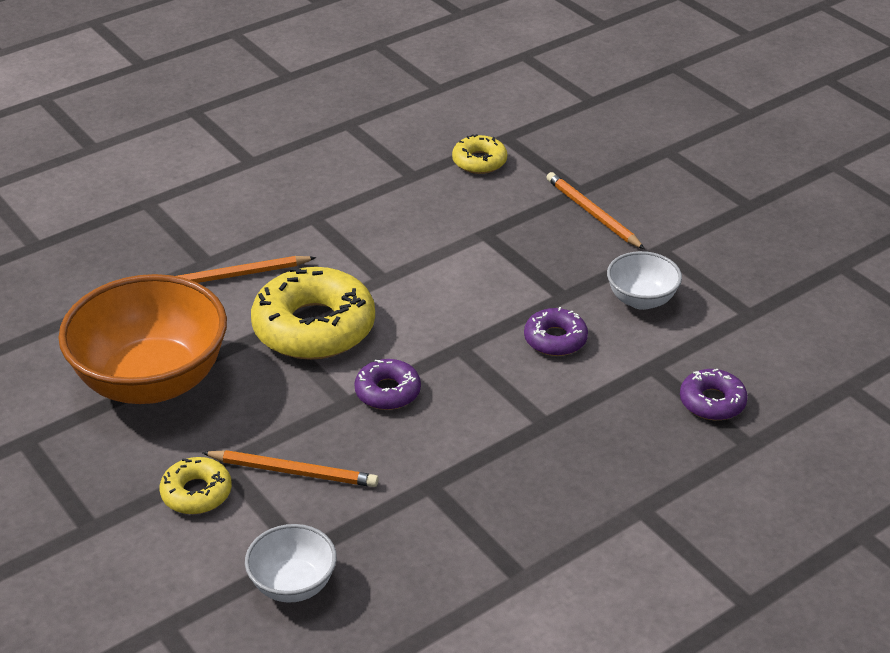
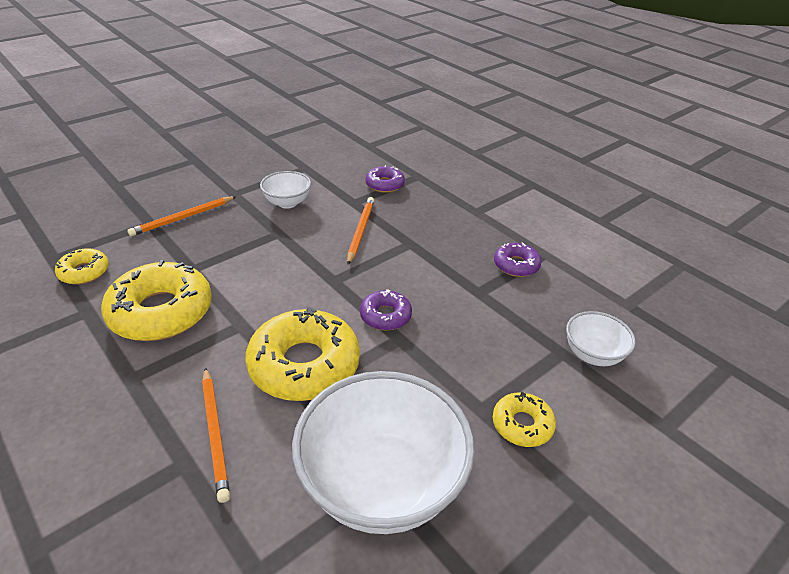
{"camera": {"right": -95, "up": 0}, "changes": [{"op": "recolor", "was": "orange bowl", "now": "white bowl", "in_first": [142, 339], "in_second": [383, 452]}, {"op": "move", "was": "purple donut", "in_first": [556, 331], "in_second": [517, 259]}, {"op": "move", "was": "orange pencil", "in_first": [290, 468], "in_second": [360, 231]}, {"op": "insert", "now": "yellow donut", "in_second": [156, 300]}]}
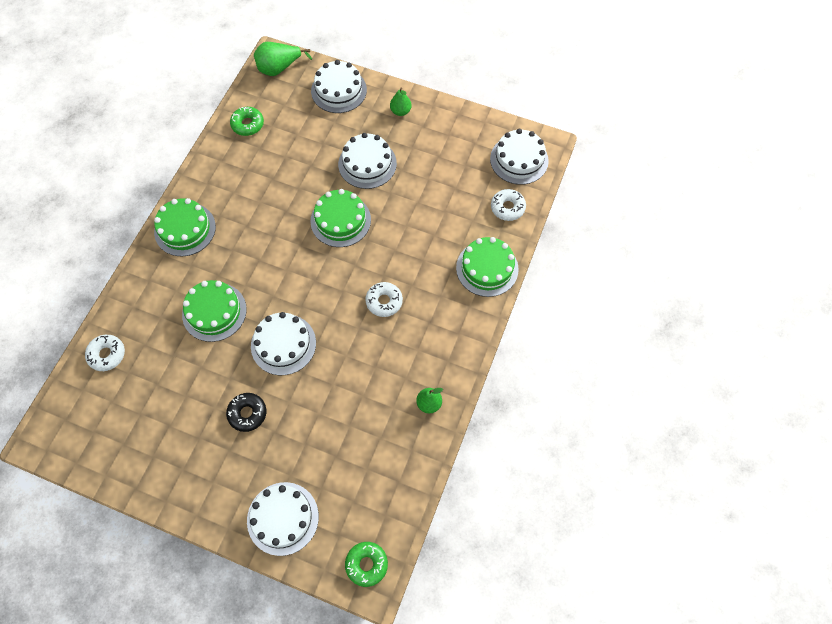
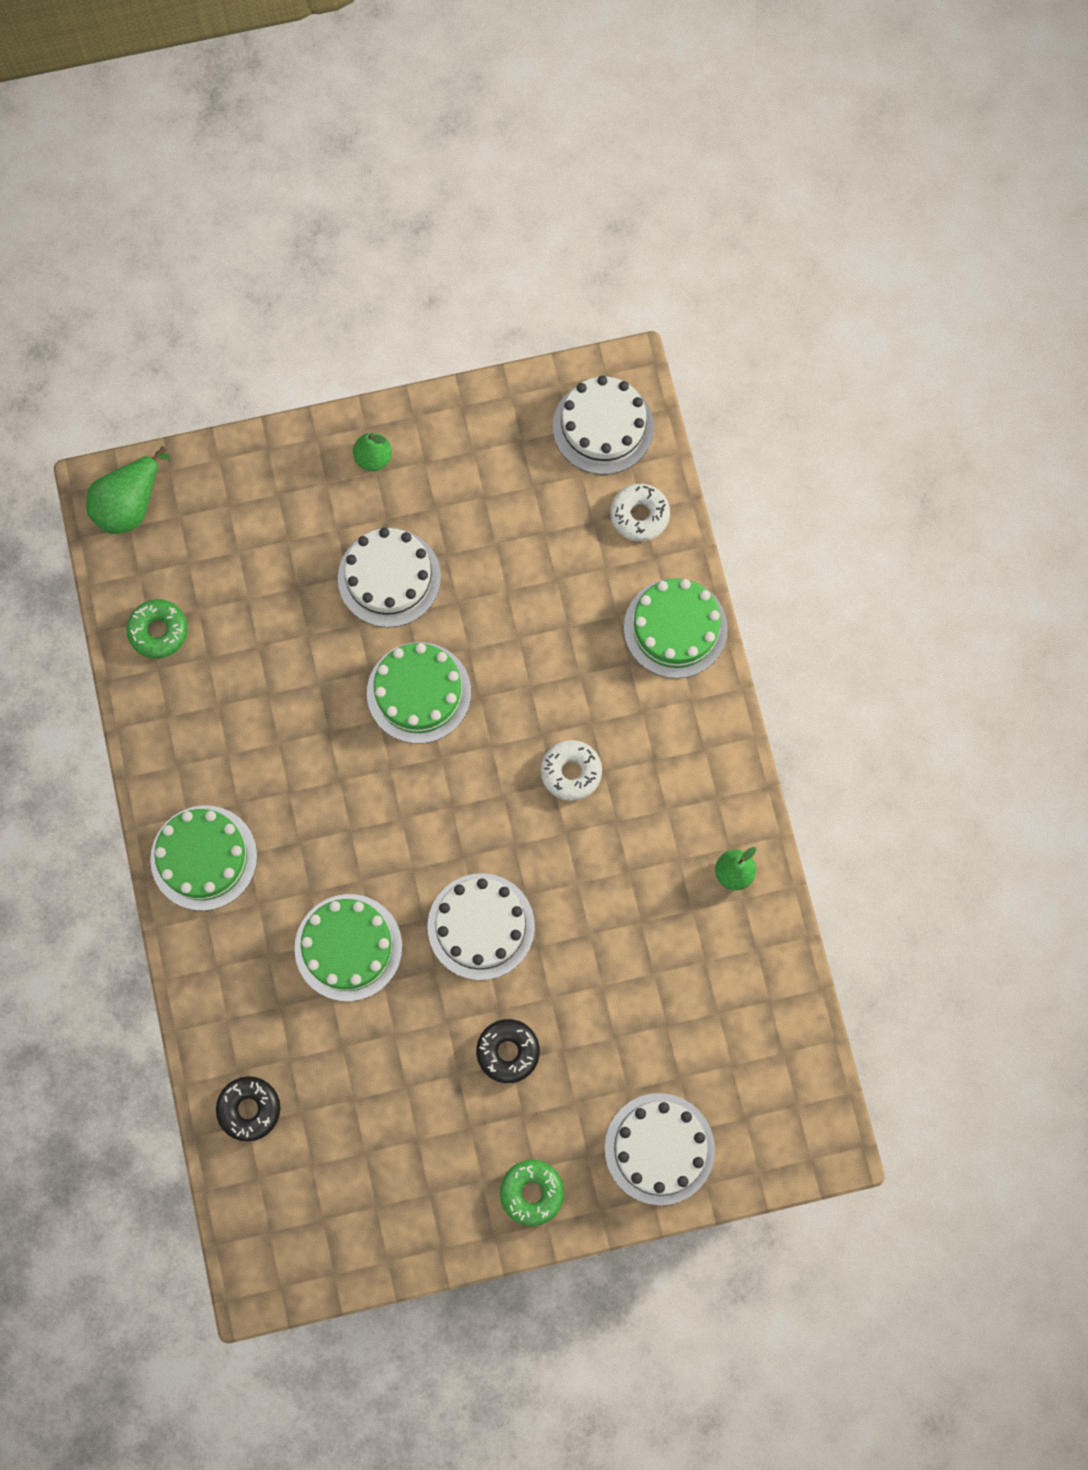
{"camera": {"right": -35, "up": 10}, "changes": [{"op": "delete", "was": "white cake", "in_first": [339, 86]}, {"op": "recolor", "was": "white donut", "now": "black donut", "in_first": [105, 353], "in_second": [248, 1108]}, {"op": "move", "was": "green donut", "in_first": [366, 564], "in_second": [532, 1193]}]}
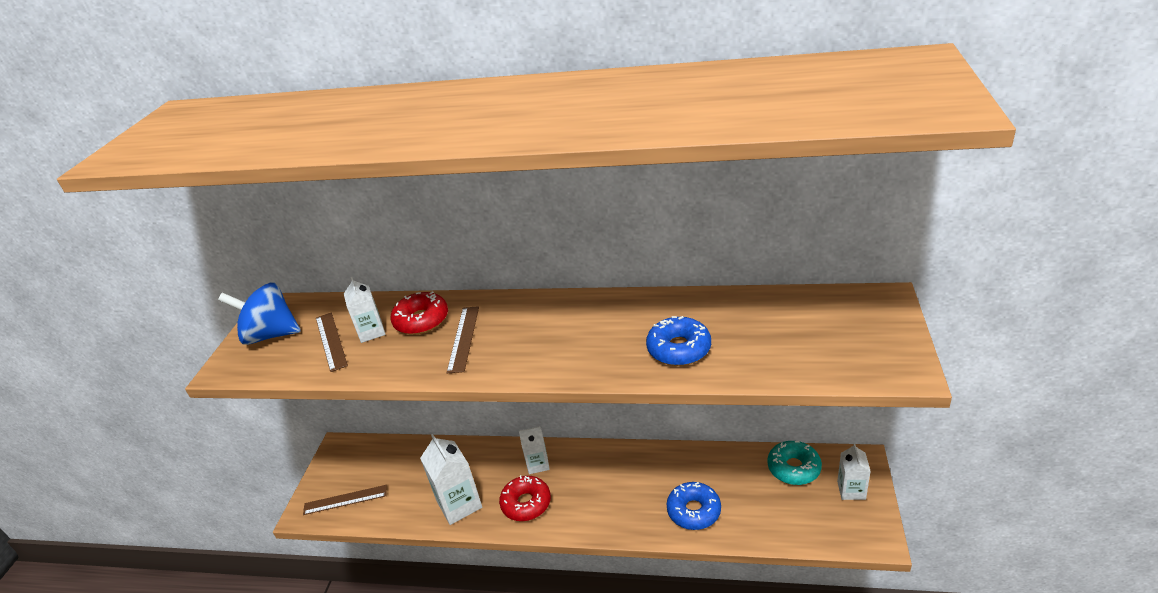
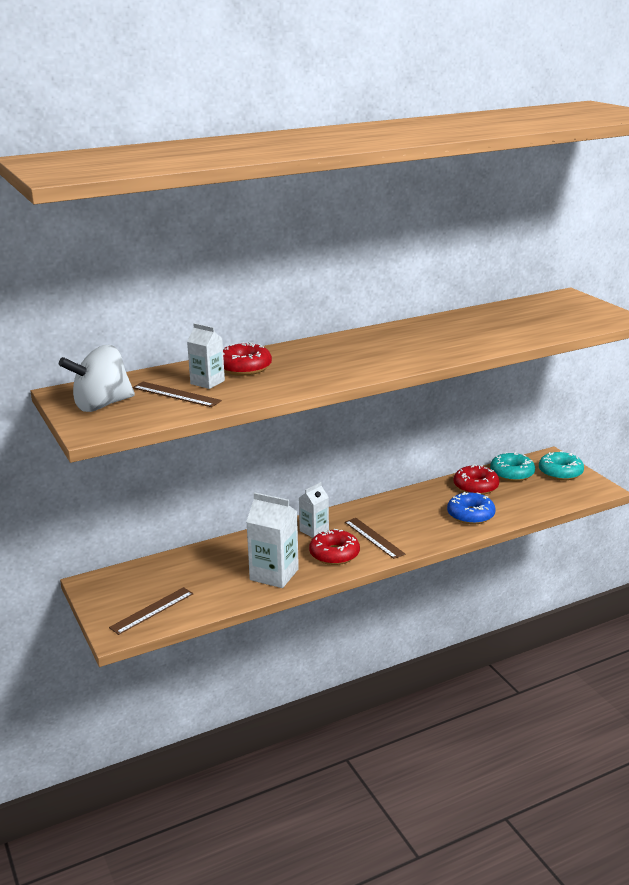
{"camera": {"right": -40, "up": -10}, "changes": [{"op": "recolor", "was": "blue spinning top", "now": "white spinning top", "in_first": [259, 314], "in_second": [97, 378]}, {"op": "move", "was": "brown ruler", "in_first": [463, 339], "in_second": [375, 538]}, {"op": "delete", "was": "blue donut", "in_first": [678, 341]}, {"op": "replace", "was": "white carton", "now": "turquoise donut", "in_first": [854, 471], "in_second": [561, 465]}, {"op": "insert", "now": "red donut", "in_second": [477, 479]}]}
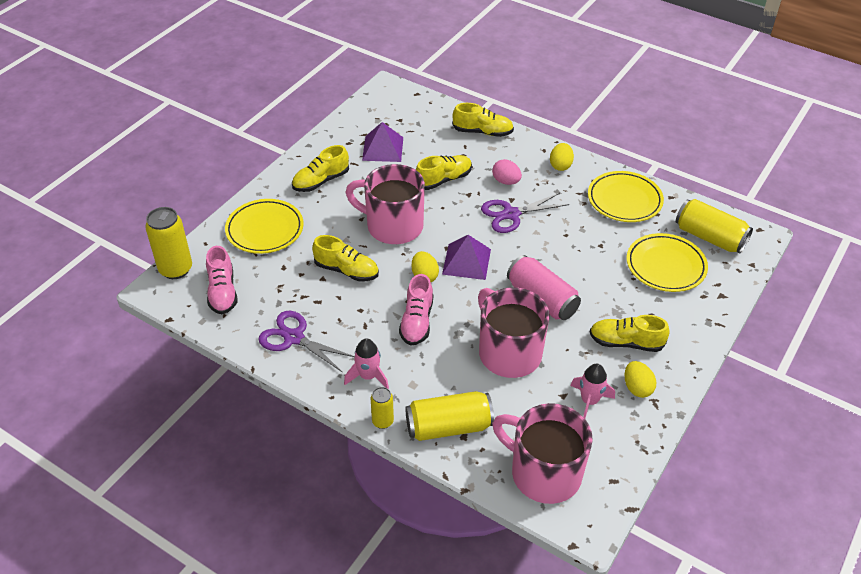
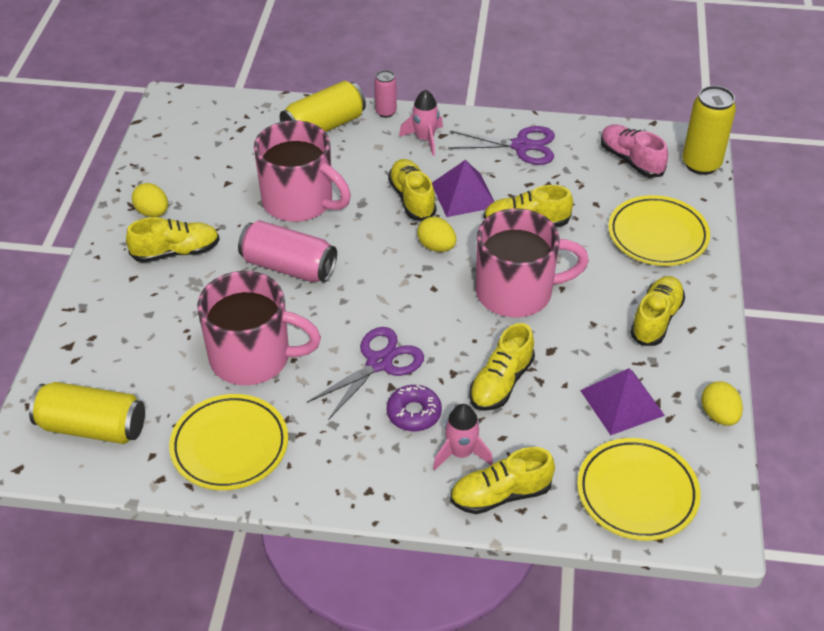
{"camera": {"right": 155, "up": 0}, "changes": [{"op": "move", "was": "yellow egg", "in_first": [562, 157], "in_second": [722, 403]}, {"op": "replace", "was": "pink egg", "now": "purple donut", "in_first": [507, 172], "in_second": [414, 408]}, {"op": "move", "was": "yellow plate", "in_first": [667, 262], "in_second": [639, 489]}, {"op": "move", "was": "purple pyramid", "in_first": [466, 257], "in_second": [463, 188]}, {"op": "recolor", "was": "pink shoe", "now": "yellow shoe", "in_first": [416, 310], "in_second": [412, 190]}, {"op": "move", "was": "pink rocket", "in_first": [592, 391], "in_second": [463, 437]}, {"op": "recolor", "was": "yellow can", "now": "pink can", "in_first": [382, 408], "in_second": [386, 94]}, {"op": "move", "was": "pink mug", "in_first": [542, 453], "in_second": [259, 328]}]}
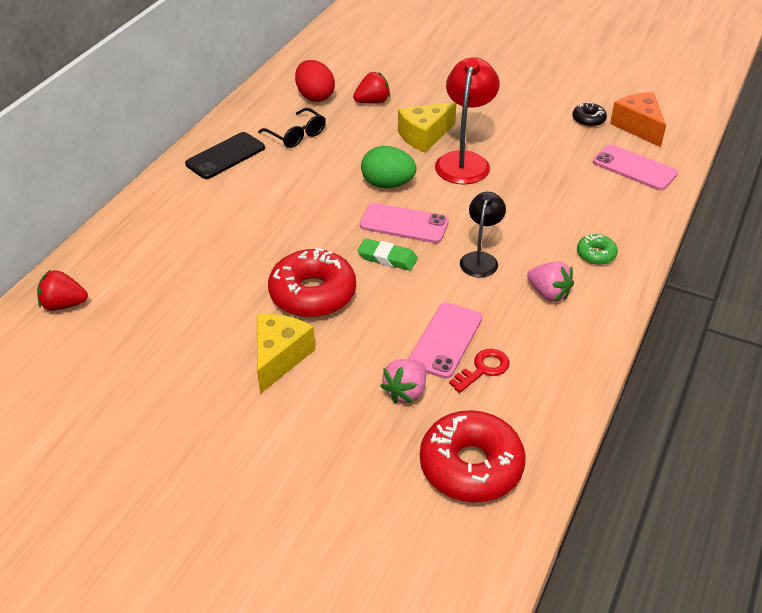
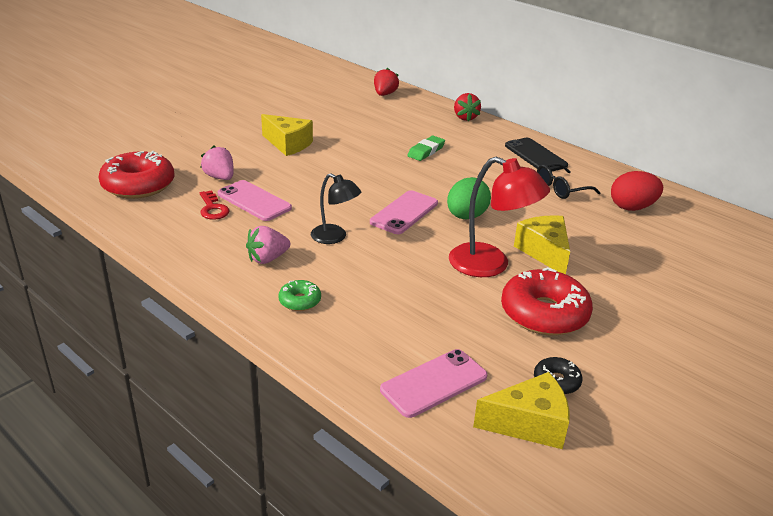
{"camera": {"right": 105, "up": -10}, "changes": [{"op": "move", "was": "red strawberry", "in_first": [371, 88], "in_second": [467, 107]}, {"op": "recolor", "was": "orange cheese", "now": "yellow cheese", "in_first": [638, 119], "in_second": [521, 410]}, {"op": "move", "was": "green eraser", "in_first": [387, 254], "in_second": [426, 148]}, {"op": "move", "was": "red donut", "in_first": [312, 282], "in_second": [547, 301]}]}
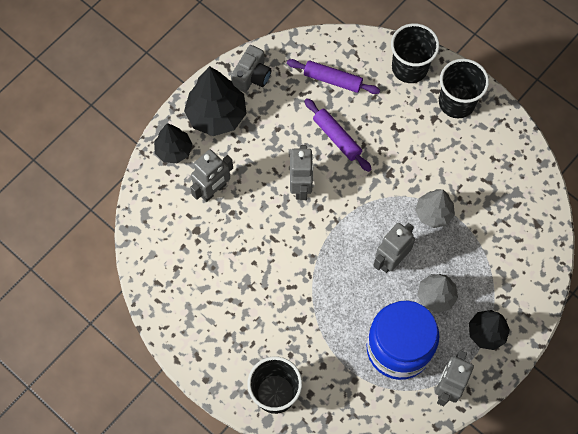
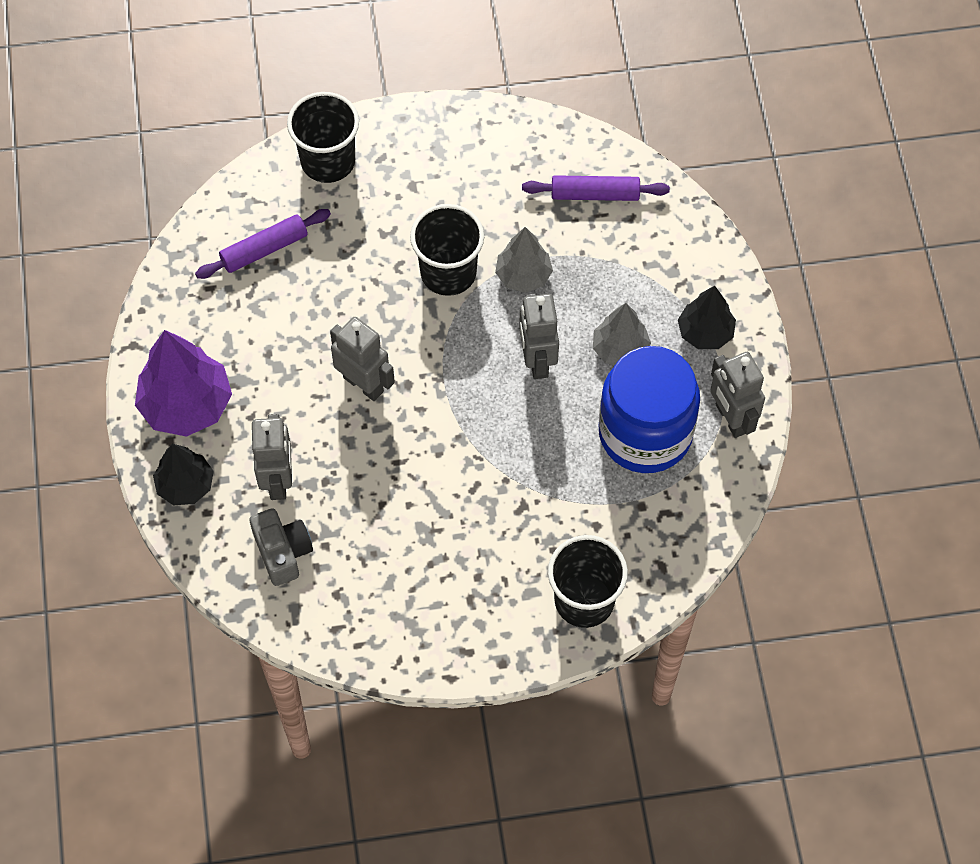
{"camera": {"right": -50, "up": -5}, "changes": [{"op": "move", "was": "grey camera", "in_first": [251, 68], "in_second": [281, 547]}, {"op": "move", "was": "black cup", "in_first": [464, 88], "in_second": [447, 250]}, {"op": "recolor", "was": "black tree", "now": "purple tree", "in_first": [215, 101], "in_second": [183, 383]}, {"op": "move", "was": "purple rolling pin", "in_first": [338, 135], "in_second": [596, 188]}]}
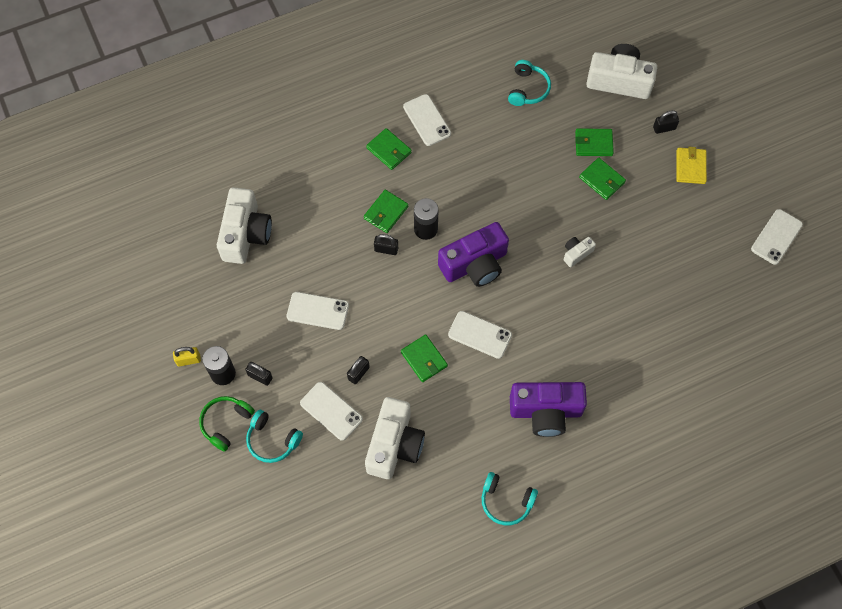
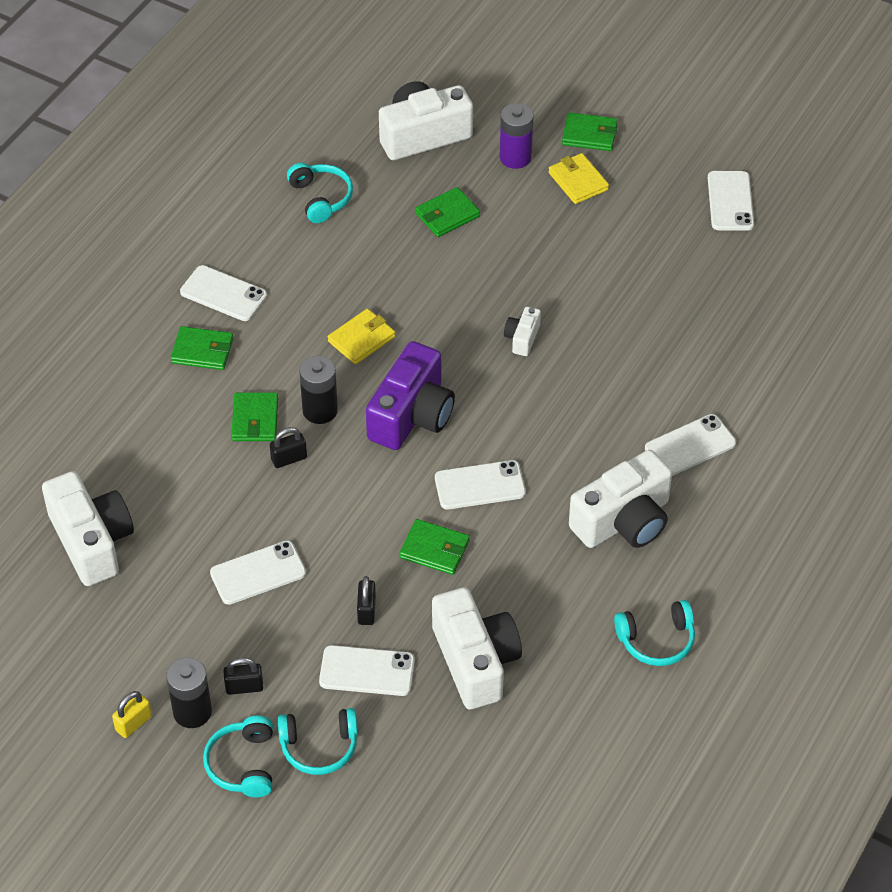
{"camera": {"right": -35, "up": -15}, "changes": [{"op": "replace", "was": "black padlock", "now": "purple battery", "in_first": [666, 122], "in_second": [517, 136]}, {"op": "move", "was": "green wallet", "in_first": [602, 179], "in_second": [590, 131]}, {"op": "recolor", "was": "purple camera", "now": "white camera", "in_first": [548, 409], "in_second": [620, 499]}, {"op": "recolor", "was": "green headphones", "now": "turquoise headphones", "in_first": [227, 424], "in_second": [238, 756]}, {"op": "insert", "now": "yellow wallet", "in_second": [361, 337]}, {"op": "insert", "now": "white phone", "in_second": [690, 445]}]}
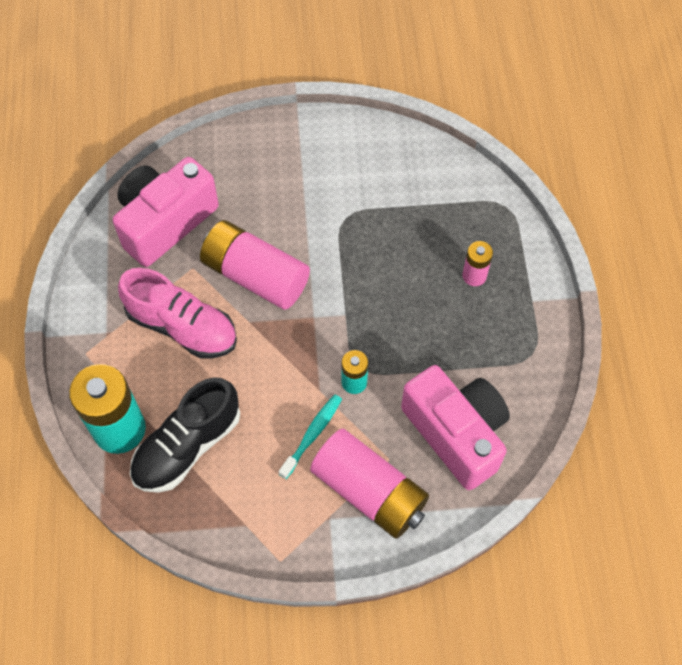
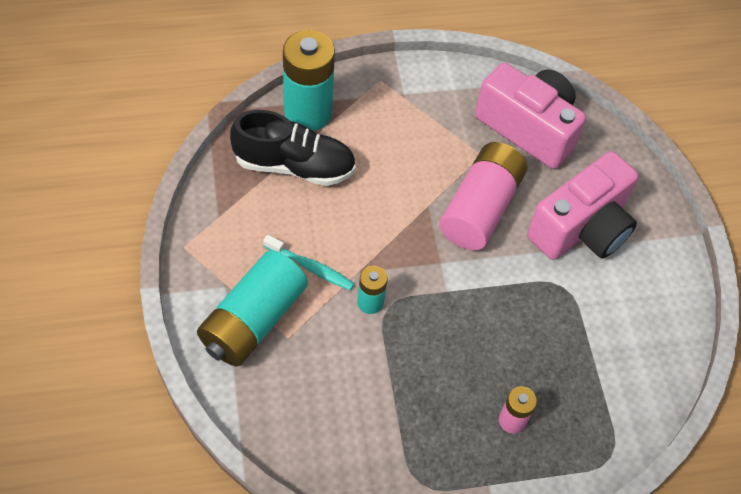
{"camera": {"right": 80, "up": -5}, "changes": [{"op": "delete", "was": "pink shoe", "in_first": [177, 313]}, {"op": "move", "was": "pink camera", "in_first": [455, 427], "in_second": [582, 205]}, {"op": "rotate", "was": "black shoe", "in_first": [185, 435], "in_second": [293, 148], "clockwise": 150}, {"op": "recolor", "was": "pink battery", "now": "turquoise battery", "in_first": [369, 484], "in_second": [252, 308]}]}
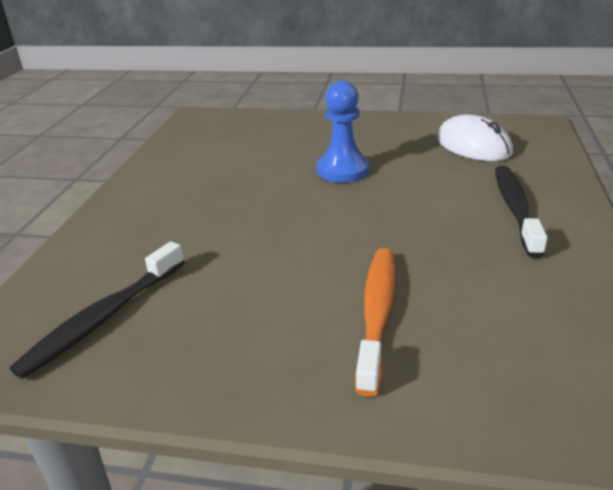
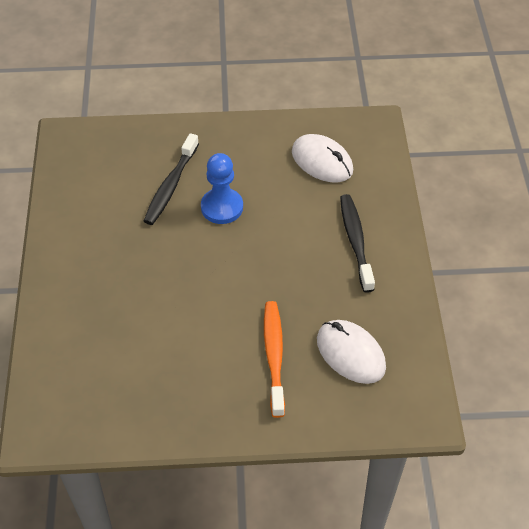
{"camera": {"right": -15, "up": 20}, "changes": [{"op": "move", "was": "black toothbrush", "in_first": [97, 310], "in_second": [171, 179]}, {"op": "insert", "now": "white mouse", "in_second": [351, 352]}]}
